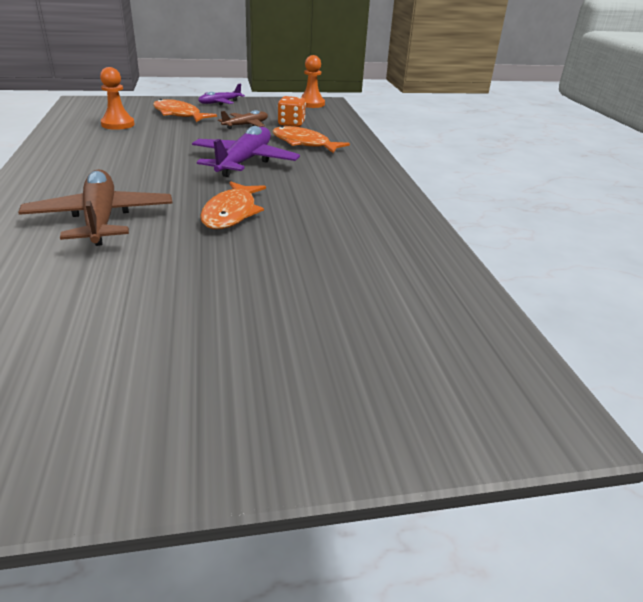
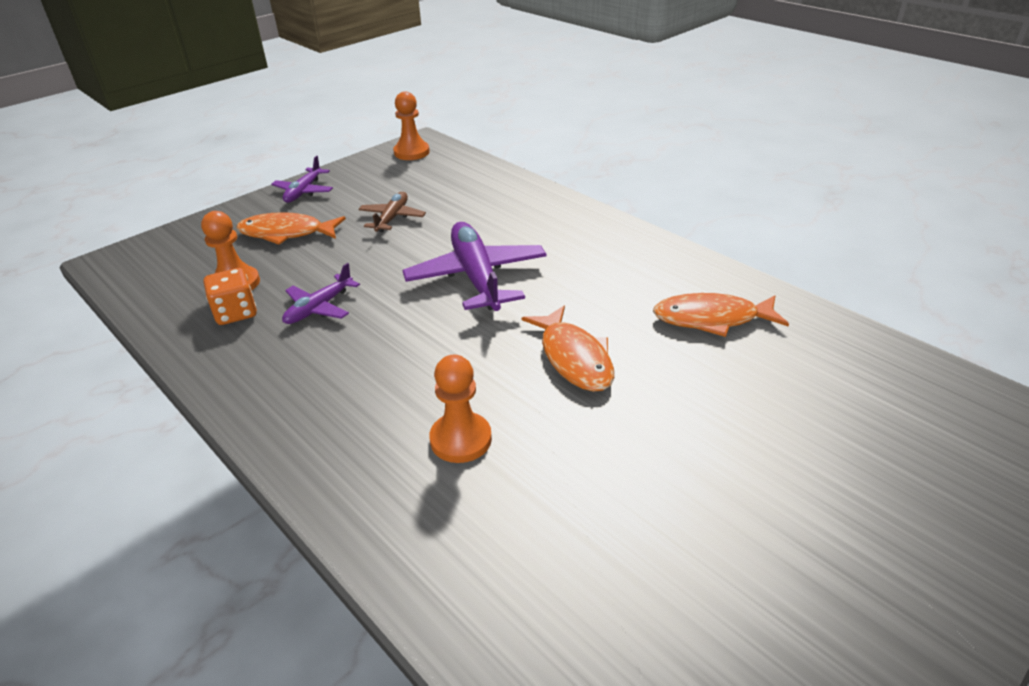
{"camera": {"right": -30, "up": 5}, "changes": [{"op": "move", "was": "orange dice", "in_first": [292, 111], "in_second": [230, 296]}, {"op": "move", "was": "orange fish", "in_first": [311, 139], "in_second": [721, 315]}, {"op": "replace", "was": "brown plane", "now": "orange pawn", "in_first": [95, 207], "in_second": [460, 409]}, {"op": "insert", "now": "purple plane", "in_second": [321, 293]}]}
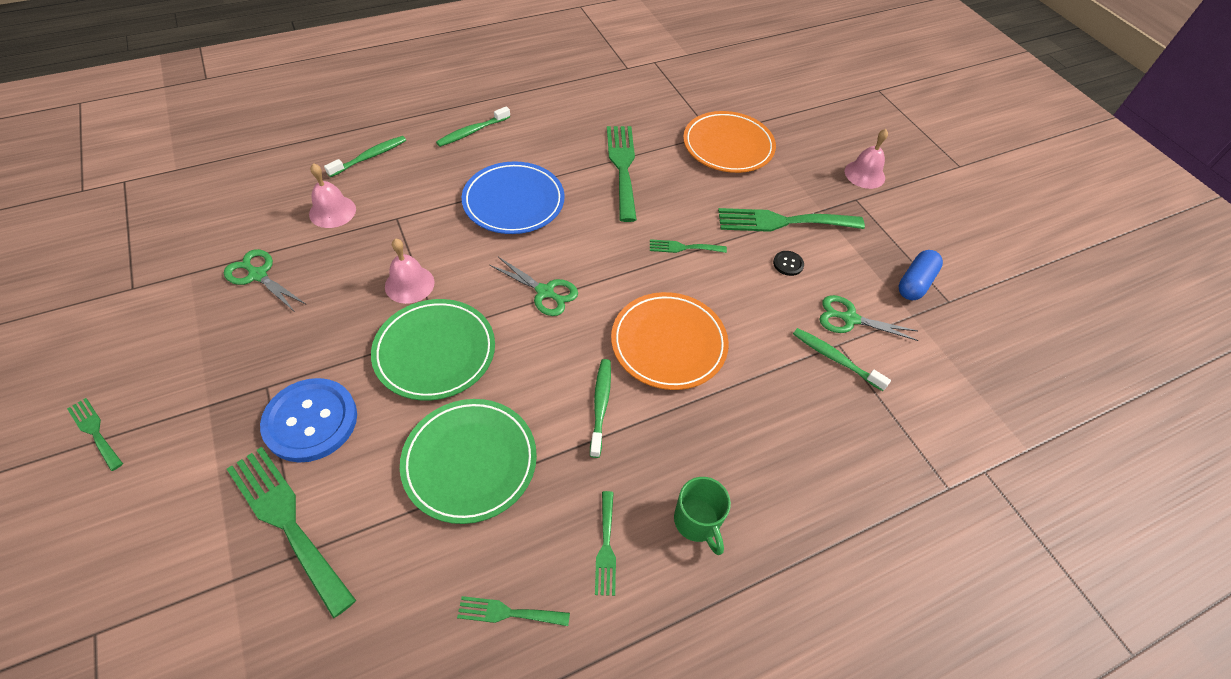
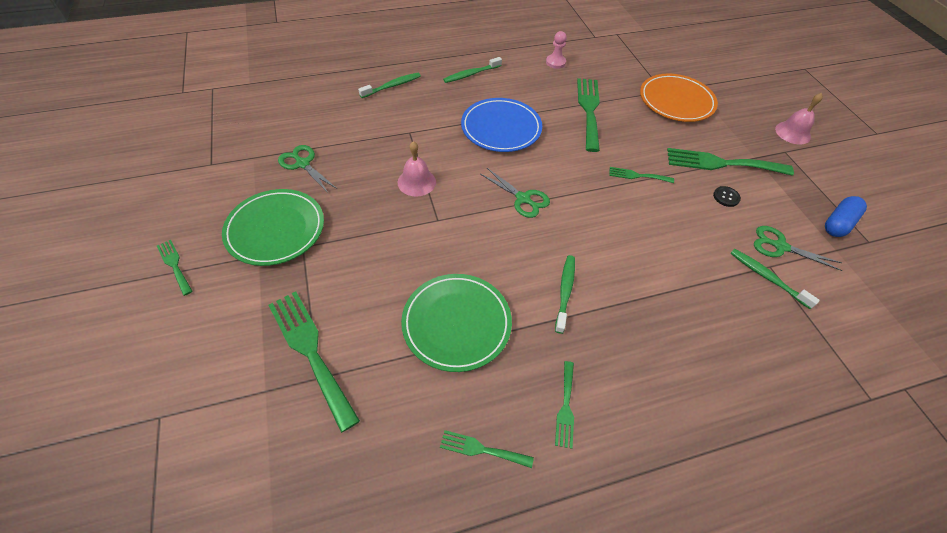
{"camera": {"right": 10, "up": 0}, "changes": [{"op": "delete", "was": "pink bell", "in_first": [332, 195]}, {"op": "delete", "was": "orange plate", "in_first": [670, 341]}, {"op": "move", "was": "green plate", "in_first": [433, 350], "in_second": [273, 227]}, {"op": "delete", "was": "blue button", "in_first": [308, 420]}, {"op": "delete", "was": "green mug", "in_first": [702, 516]}, {"op": "insert", "now": "pink pawn", "in_second": [556, 50]}]}
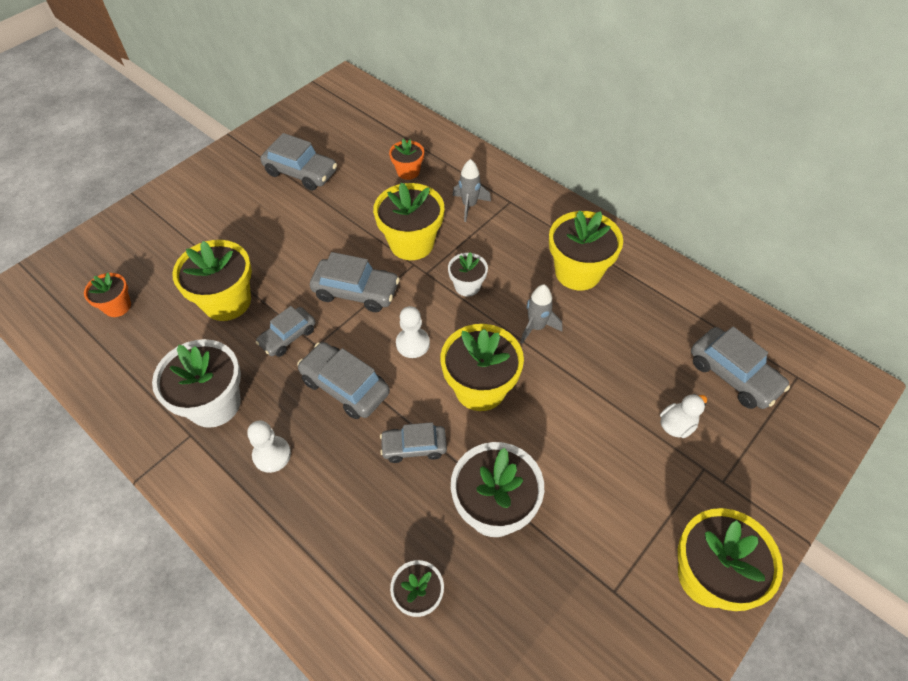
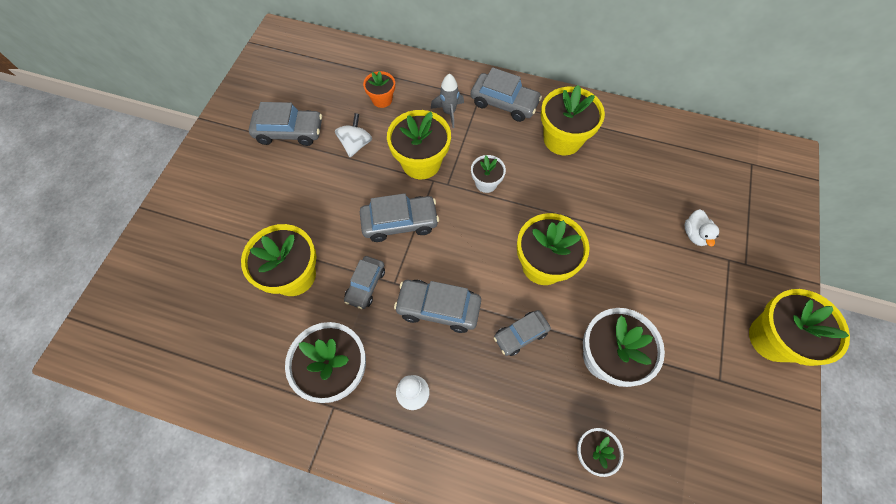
{"camera": {"right": -25, "up": 10}, "changes": [{"op": "delete", "was": "orange flower pot", "in_first": [107, 295]}, {"op": "delete", "was": "grey rocket", "in_first": [541, 314]}, {"op": "delete", "was": "white pawn", "in_first": [413, 332]}, {"op": "move", "was": "grey car", "in_first": [740, 367], "in_second": [506, 94]}, {"op": "rotate", "was": "white duck", "in_first": [683, 416], "in_second": [702, 227], "clockwise": 150}, {"op": "insert", "now": "white spinning top", "in_second": [353, 135]}]}
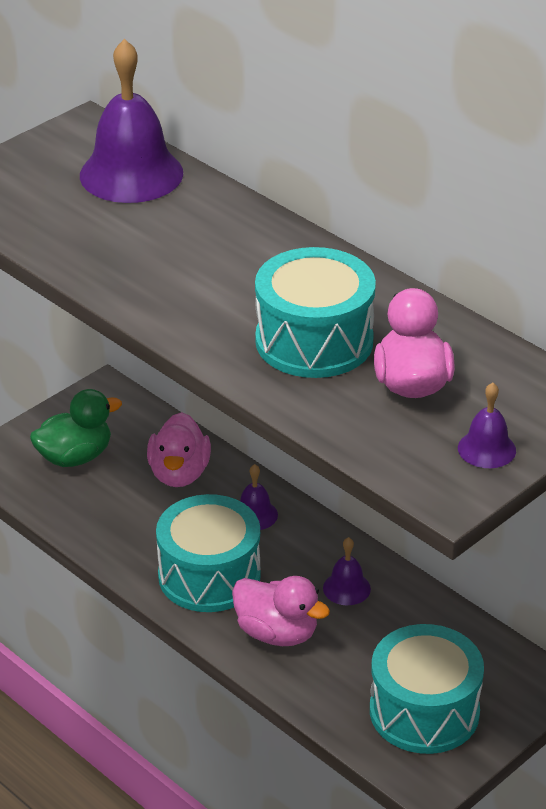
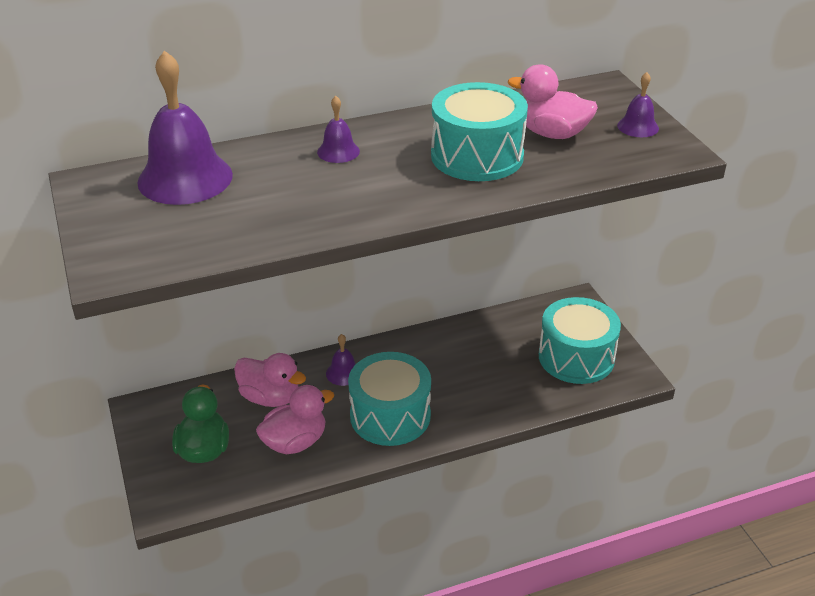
{"camera": {"right": -65, "up": 0}, "changes": [{"op": "move", "was": "purple bell", "in_first": [347, 571], "in_second": [338, 129]}, {"op": "move", "was": "pink duck", "in_first": [281, 611], "in_second": [295, 419]}]}
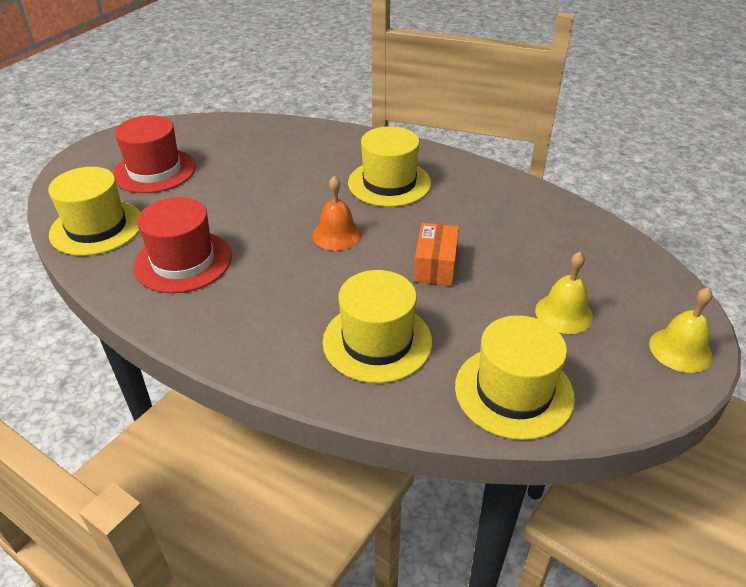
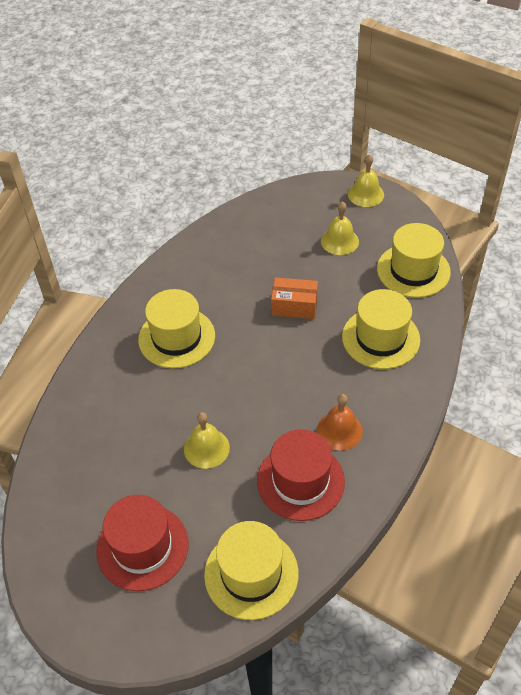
{"camera": {"right": -90, "up": 10}, "changes": [{"op": "move", "was": "orange bell", "in_first": [337, 213], "in_second": [340, 422]}, {"op": "insert", "now": "yellow bell", "in_second": [207, 440]}]}
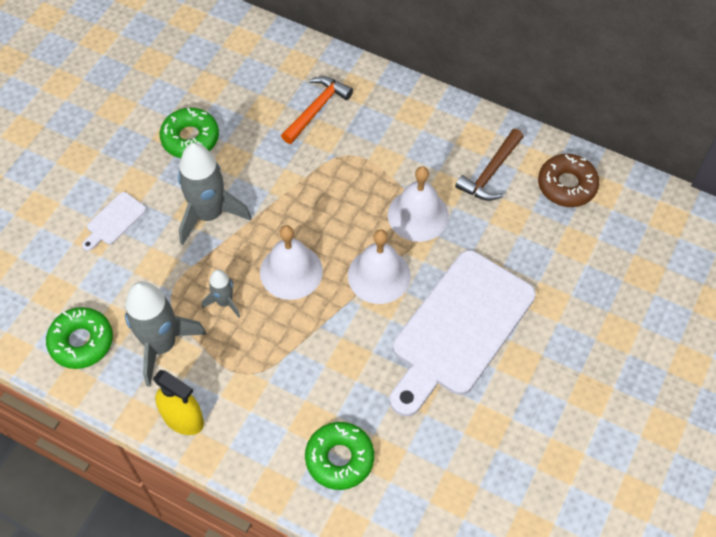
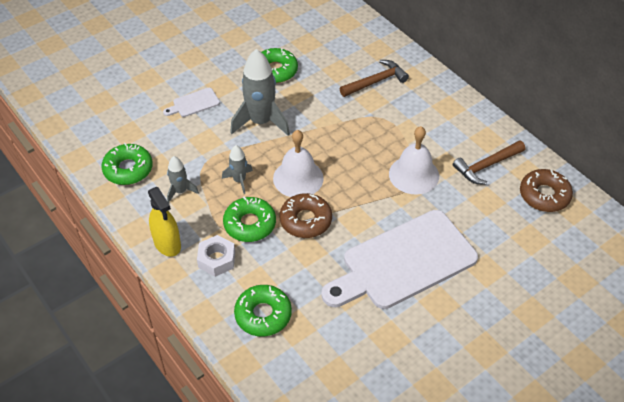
{"camera": {"right": 25, "up": -10}, "changes": [{"op": "recolor", "was": "orange hammer", "now": "brown hammer", "in_first": [317, 110], "in_second": [374, 78]}, {"op": "delete", "was": "white bell", "in_first": [379, 266]}, {"op": "resize", "was": "grey rocket", "in_first": [166, 334], "in_second": [183, 179], "ratio": 0.52}, {"op": "insert", "now": "brown donut", "in_second": [306, 215]}, {"op": "insert", "now": "green donut", "in_second": [249, 219]}, {"op": "insert", "now": "white nut", "in_second": [216, 256]}]}
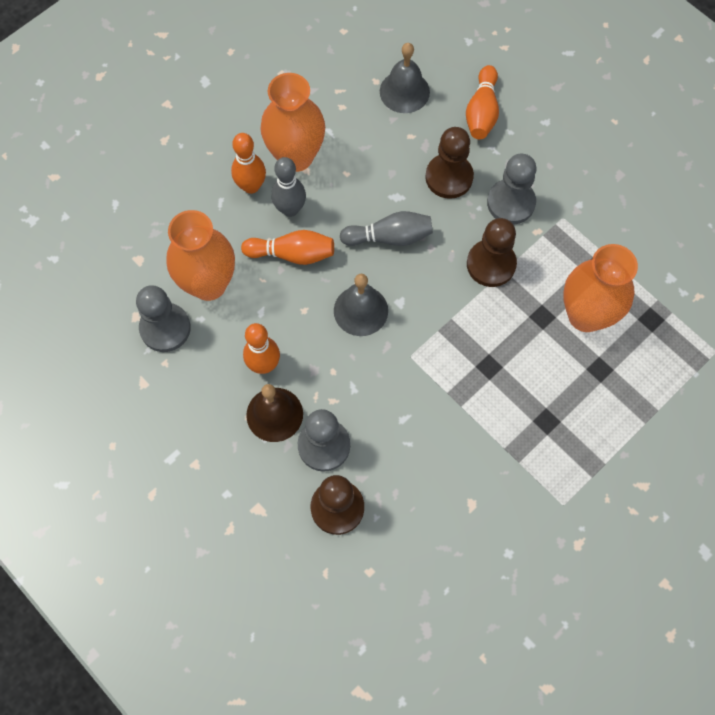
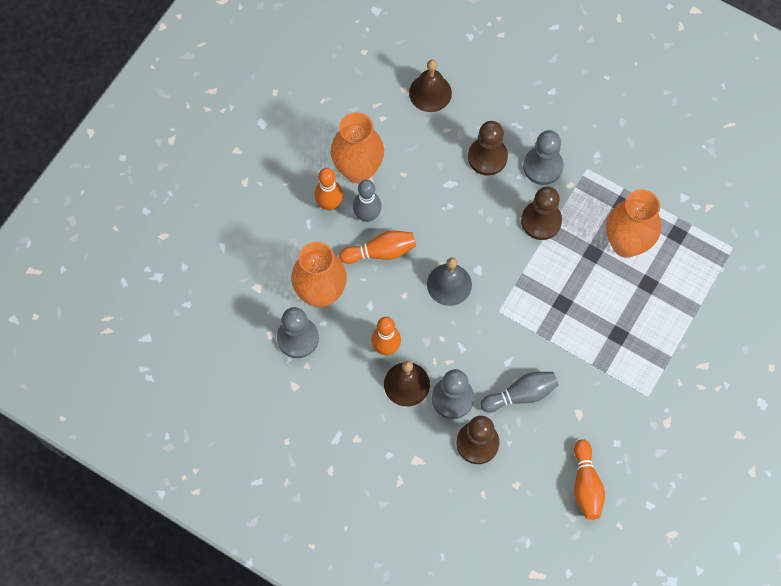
{"camera": {"right": -15, "up": 0}, "changes": [{"op": "recolor", "was": "grey bell", "now": "brown bell", "in_first": [405, 78], "in_second": [430, 86]}, {"op": "move", "was": "orange bowling pin", "in_first": [482, 102], "in_second": [589, 479]}, {"op": "move", "was": "grey bowling pin", "in_first": [386, 228], "in_second": [519, 392]}]}
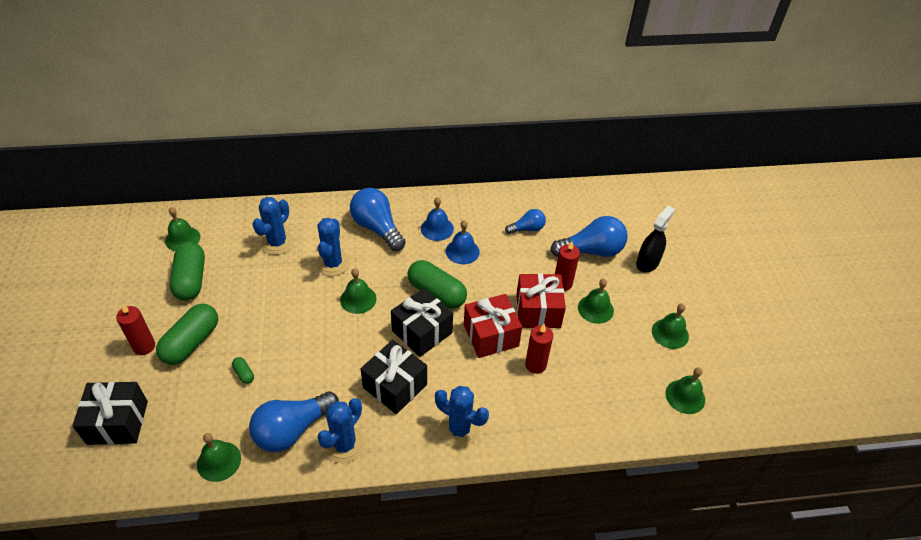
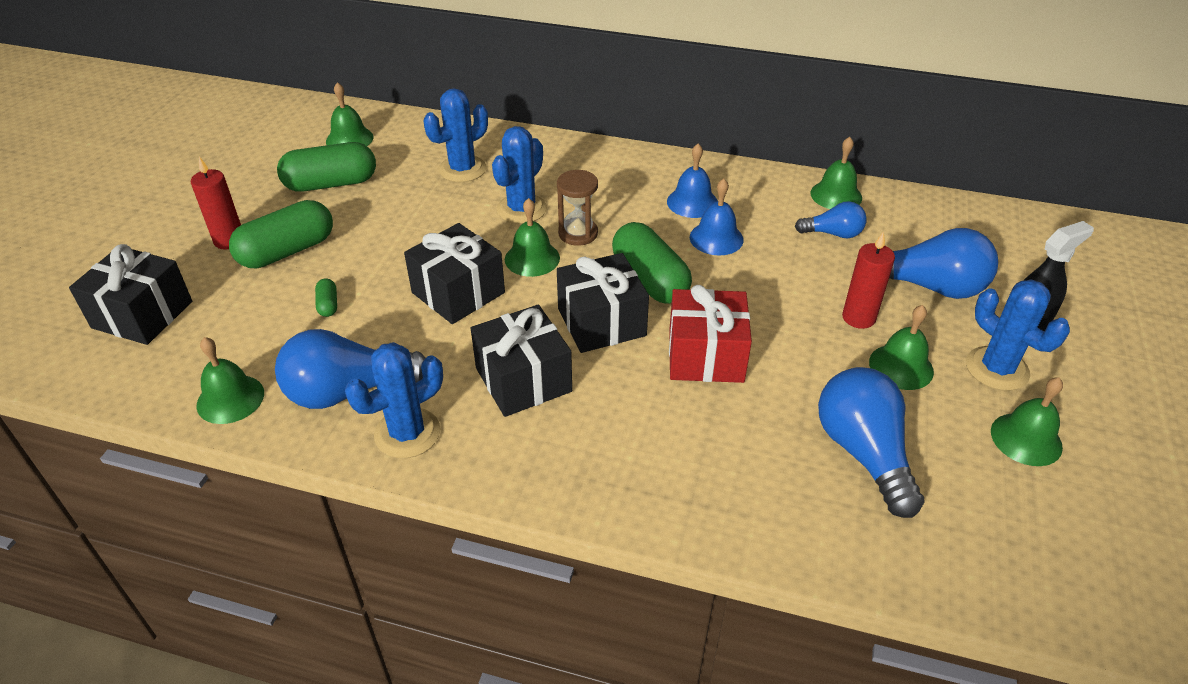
{"camera": {"right": 25, "up": -5}, "changes": [{"op": "move", "was": "blue light bulb", "in_first": [378, 219], "in_second": [871, 442]}, {"op": "rotate", "was": "green capsule", "in_first": [187, 271], "in_second": [326, 167], "clockwise": 60}, {"op": "delete", "was": "red gift", "in_first": [541, 300]}, {"op": "delete", "was": "red candle", "in_first": [539, 349]}, {"op": "move", "was": "green bell", "in_first": [685, 390], "in_second": [836, 173]}, {"op": "move", "was": "blue cactus", "in_first": [462, 416], "in_second": [1018, 335]}, {"op": "insert", "now": "brown hourglass", "in_second": [577, 208]}, {"op": "insert", "now": "black gift", "in_second": [454, 273]}]}
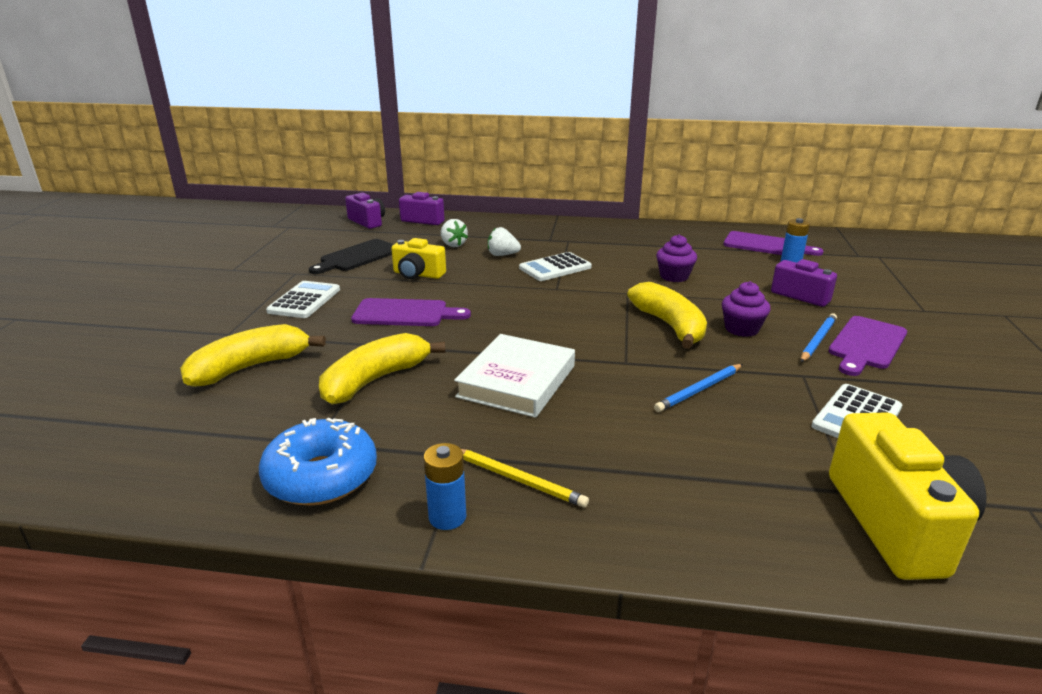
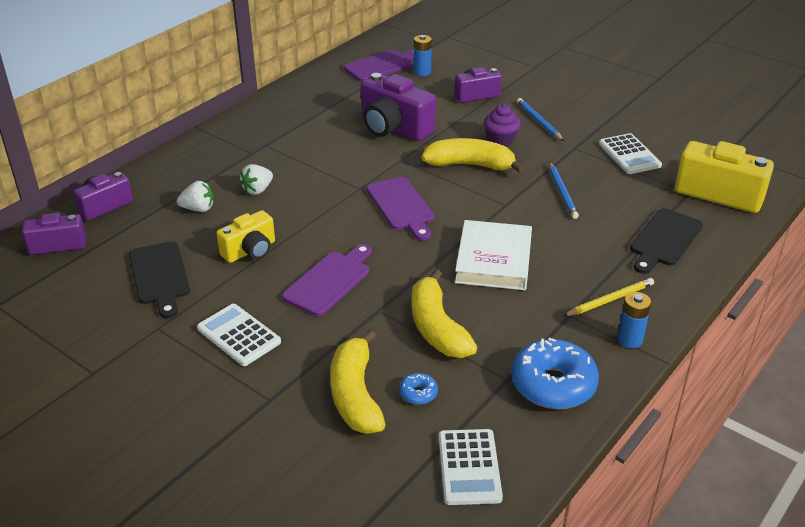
{"camera": {"right": -60, "up": 10}, "changes": [{"op": "replace", "was": "purple cupcake", "now": "purple camera", "in_first": [676, 258], "in_second": [398, 107]}, {"op": "move", "was": "white calculator", "in_first": [555, 266], "in_second": [471, 467]}, {"op": "move", "was": "purple cutting board", "in_first": [867, 346], "in_second": [400, 209]}, {"op": "rotate", "was": "white book", "in_first": [514, 376], "in_second": [493, 255], "clockwise": 45}, {"op": "insert", "now": "black cutting board", "in_second": [666, 241]}, {"op": "insert", "now": "blue donut", "in_second": [418, 389]}]}
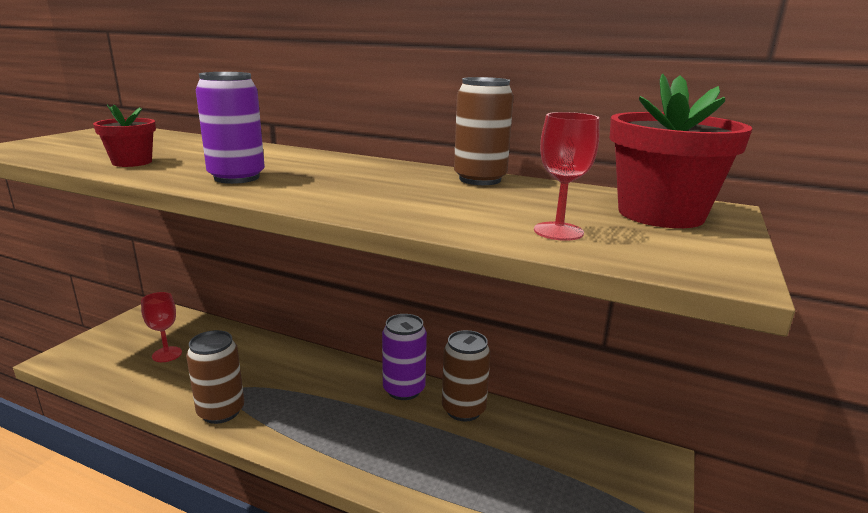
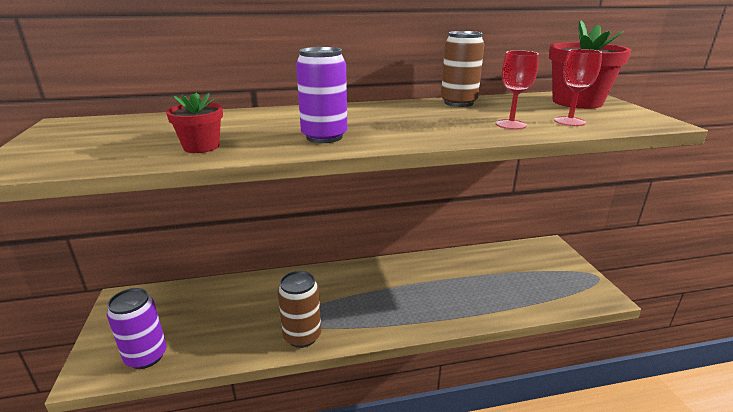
{"camera": {"right": -35, "up": 5}, "changes": [{"op": "move", "was": "red goblet", "in_first": [161, 327], "in_second": [517, 90]}, {"op": "move", "was": "purple can", "in_first": [404, 357], "in_second": [137, 328]}, {"op": "delete", "was": "brown can", "in_first": [466, 376]}]}
